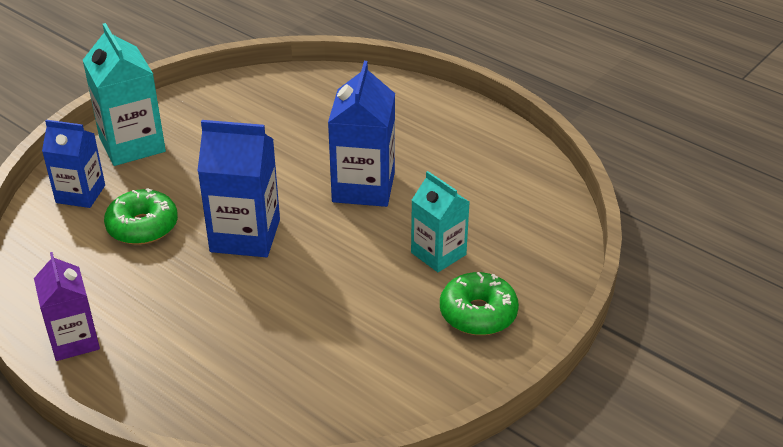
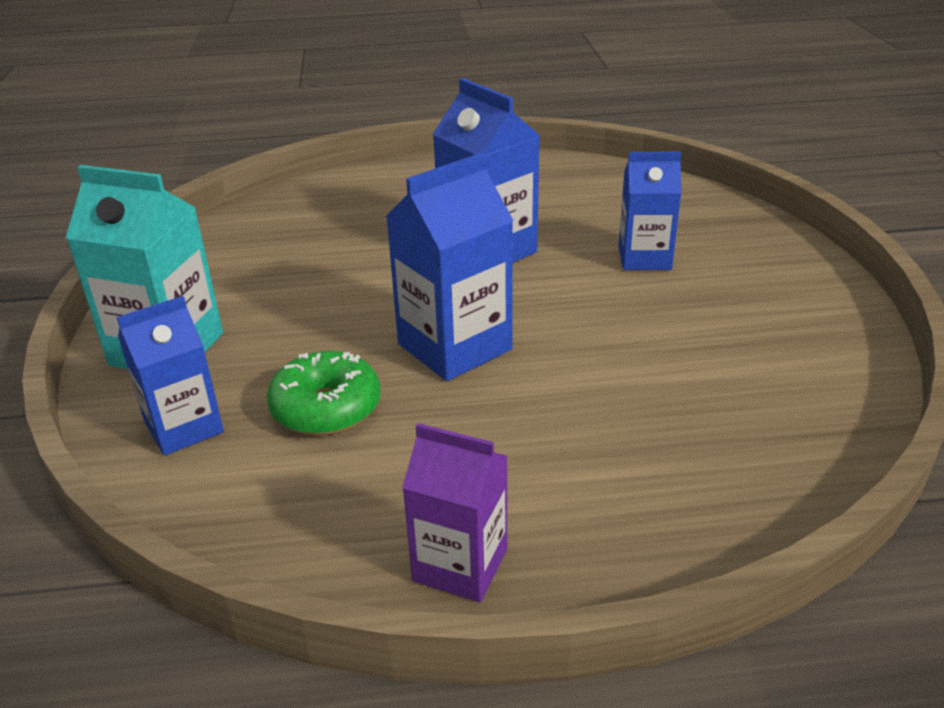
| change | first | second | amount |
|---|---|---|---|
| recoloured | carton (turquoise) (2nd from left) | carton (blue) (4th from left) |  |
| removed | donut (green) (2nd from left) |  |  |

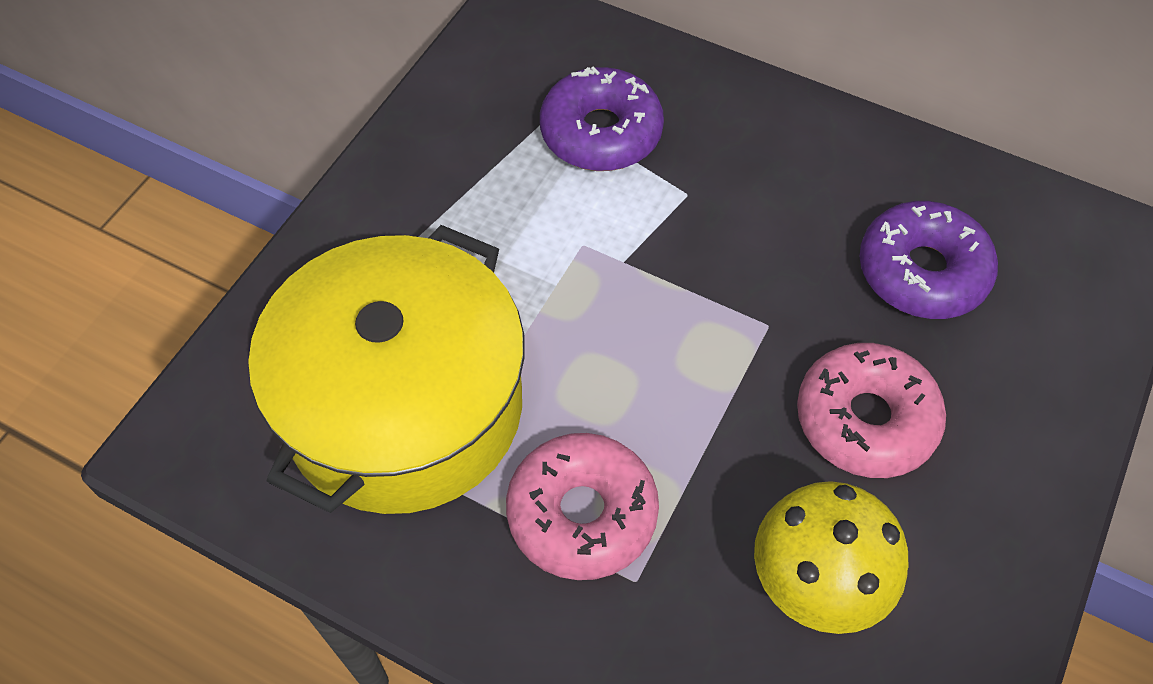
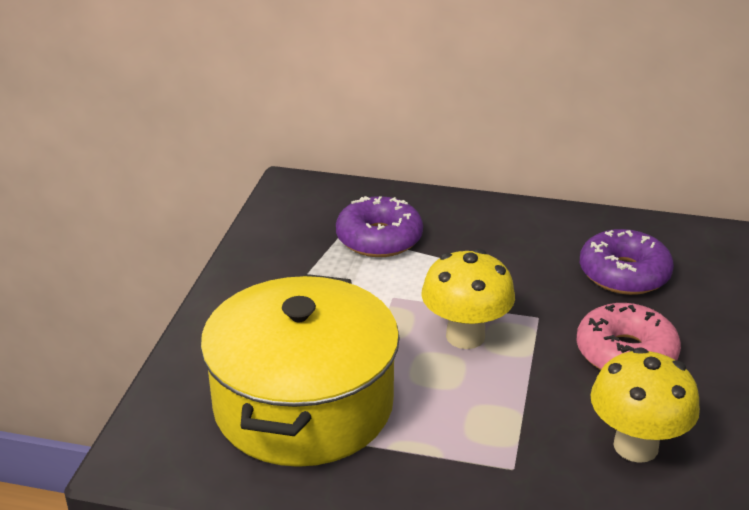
| change | first | second | amount |
|---|---|---|---|
| removed | donut (pink) (1st from left) |  |  |
| added |  | mushroom (yellow) (1st from left) |  |

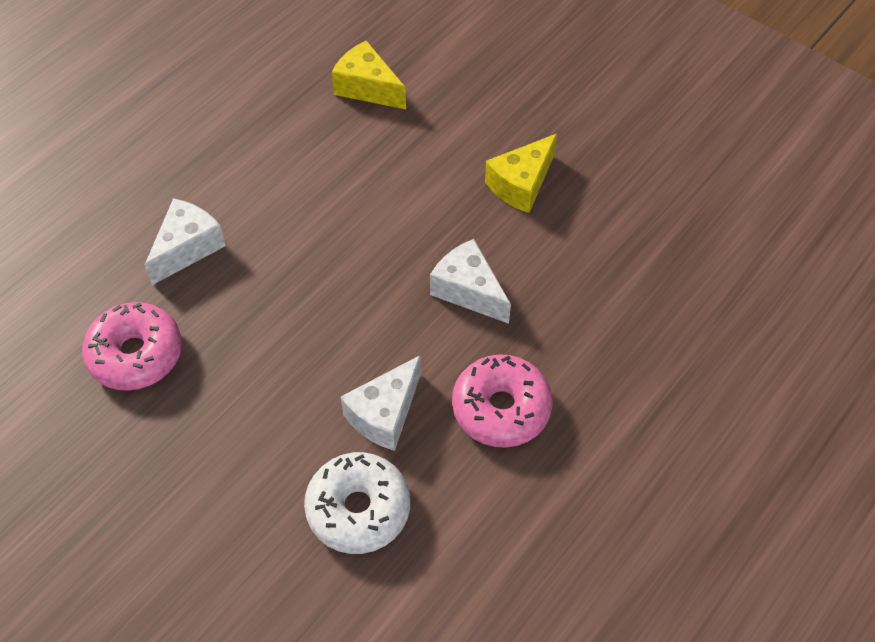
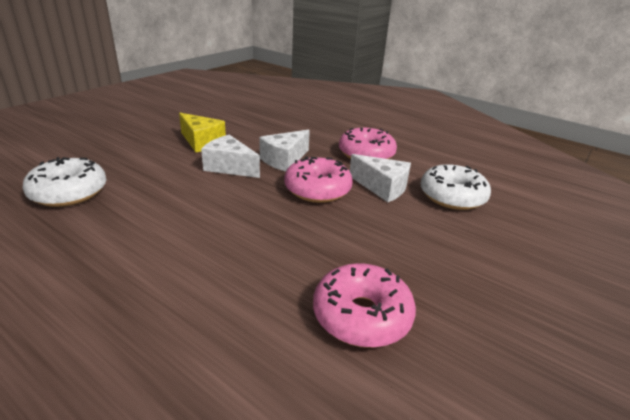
| change | first | second | amount |
|---|---|---|---|
| moved | cheese (white) (1st from left) |  |  |
| replaced | cheese (yellow) (1st from left) | donut (white) (1st from left) |  |
| added |  | donut (pink) (1st from left) |  |

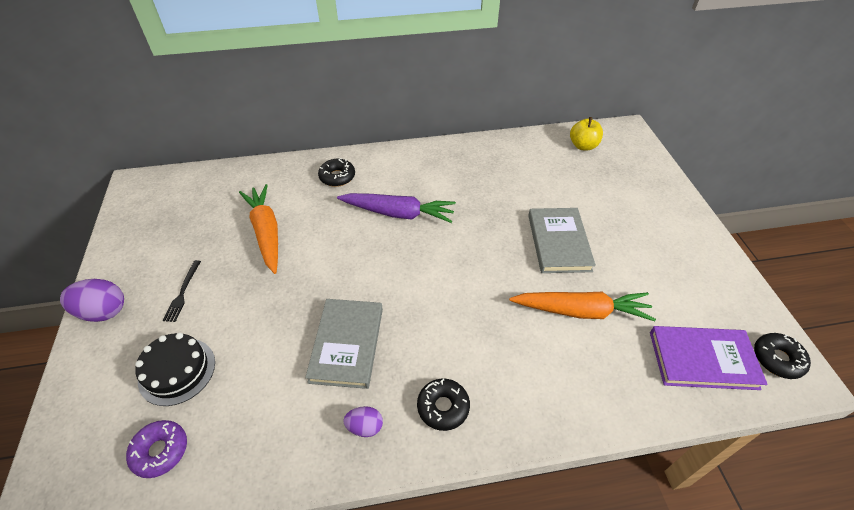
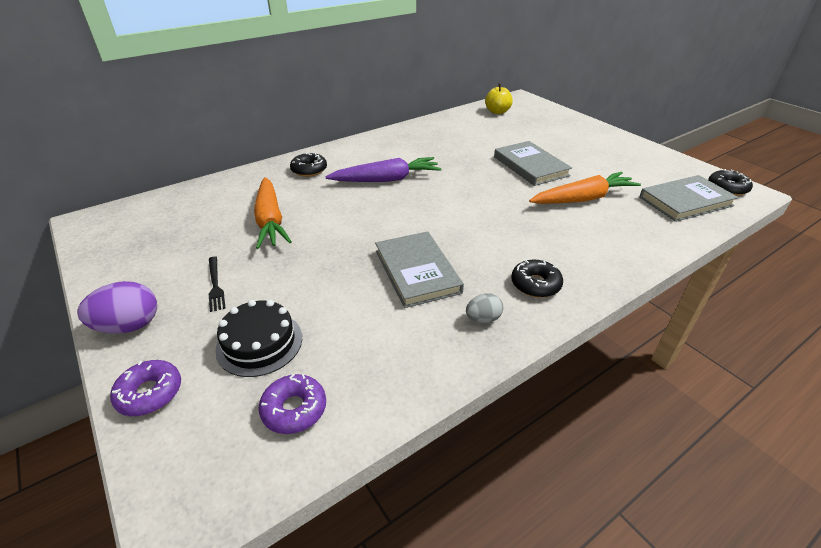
| change | first | second | amount |
|---|---|---|---|
| turned | carrot (orange) (1st from left) |  | 150 degrees counterclockwise |
| recoloured | egg (purple) (2nd from left) | egg (grey) |  |
| recoloured | book (purple) | book (grey) (3rd from left) |  |
| added |  | donut (purple) (1st from left) |  |

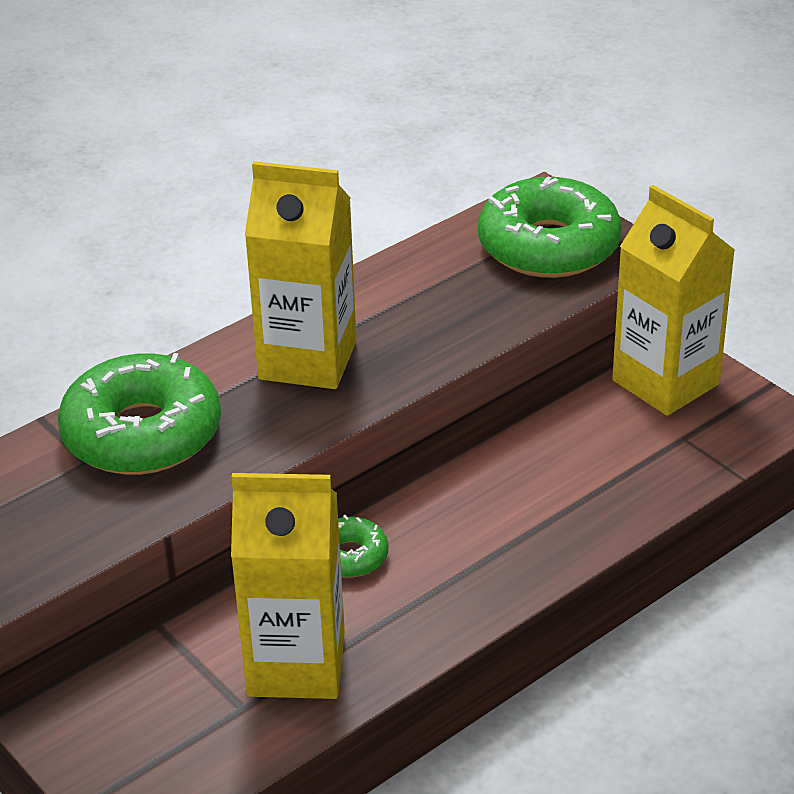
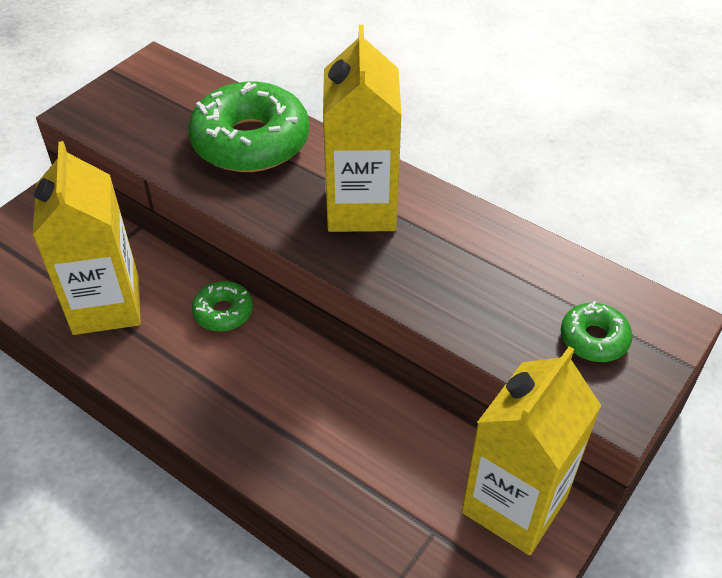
| change | first | second | amount |
|---|---|---|---|
| resized | donut (green) (3rd from left) |  | x0.48 |

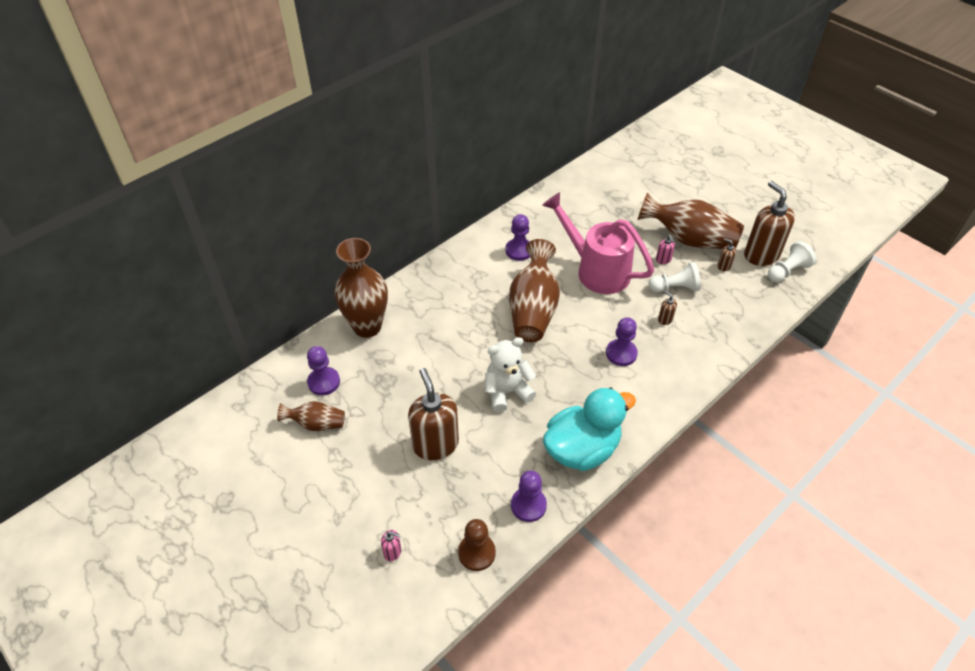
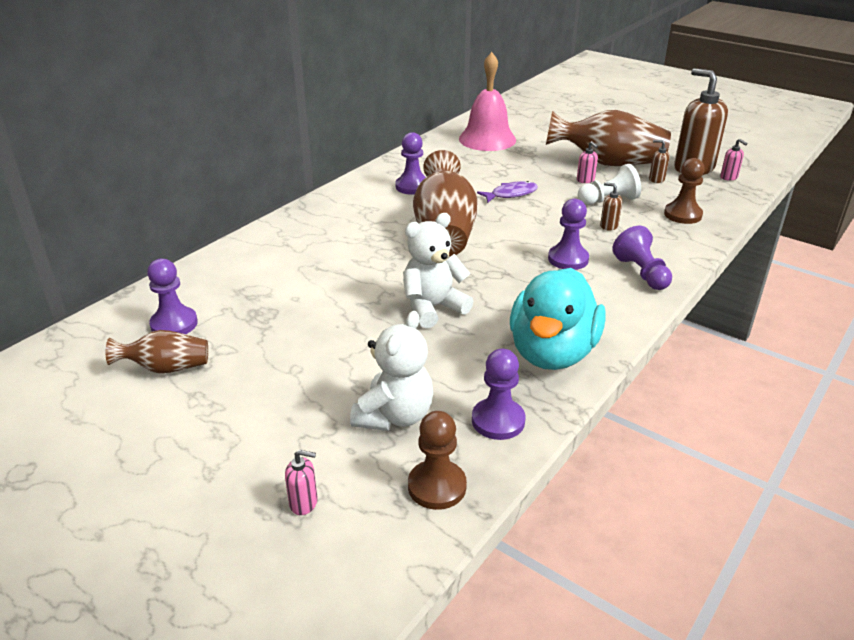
| change | first | second | amount |
|---|---|---|---|
| removed | vase (brown) (2nd from left) |  |  |
| removed | soap dispenser (brown) (1st from left) |  |  |
| replaced | watering can (pink) | fish (purple) |  |
| turned | duck (turquoise) |  | 150 degrees clockwise |
| replaced | pawn (white) (2nd from left) | soap dispenser (pink) (3rd from left) |  |
| added |  | teddy bear (white) (1st from left) |  |
| added |  | bell (pink) |  |
| added |  | pawn (purple) (5th from left) |  |
| added |  | pawn (brown) (2nd from left) |  |

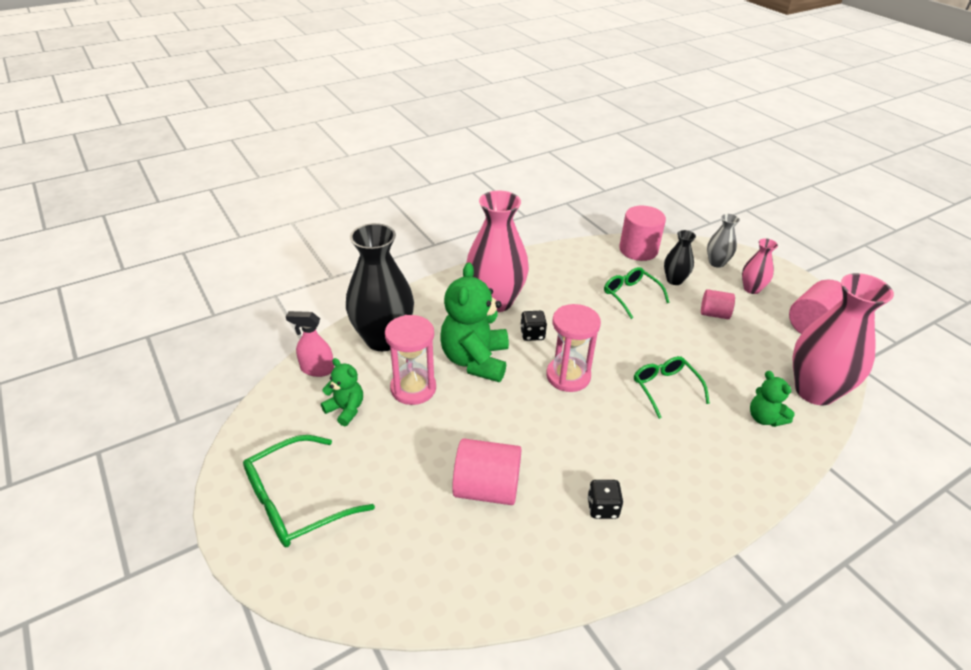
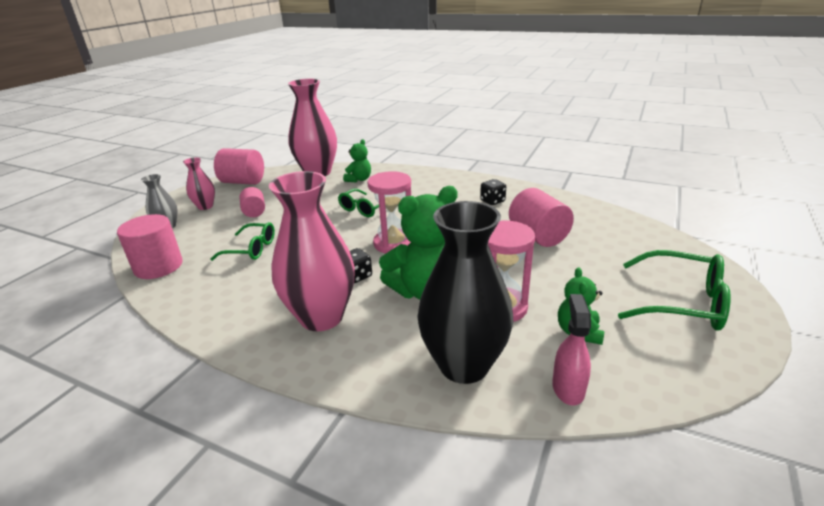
| change | first | second | amount |
|---|---|---|---|
| turned | spray bottle (pink) |  | 150 degrees counterclockwise |
| turned | glasses (green) (2nd from left in the first image) | glasses (green) (1st from left) | 105 degrees counterclockwise |
| removed | vase (black) (2nd from left) |  |  |

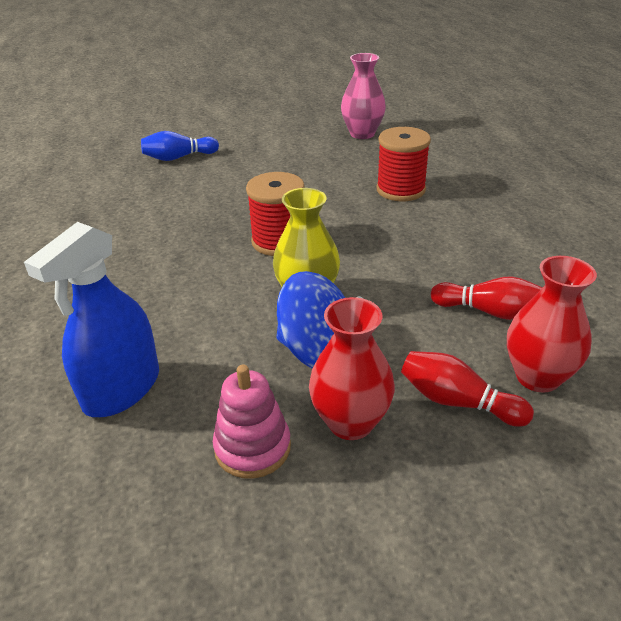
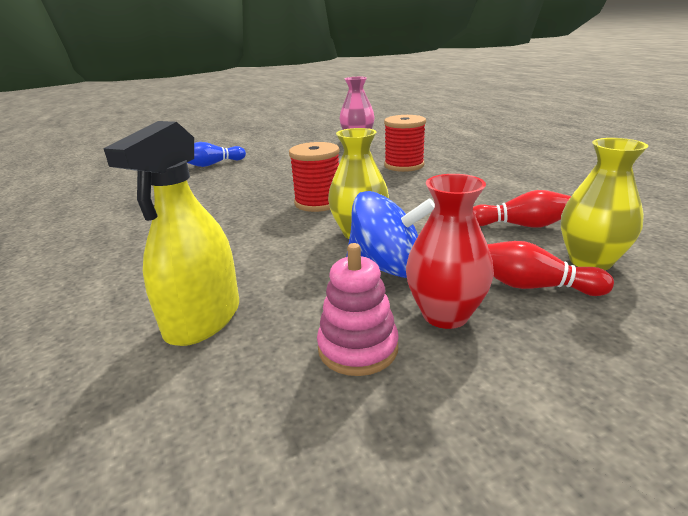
| change | first | second | amount |
|---|---|---|---|
| recoloured | spray bottle (blue) | spray bottle (yellow) |  |
| recoloured | vase (red) (2nd from left) | vase (yellow) (2nd from left) |  |

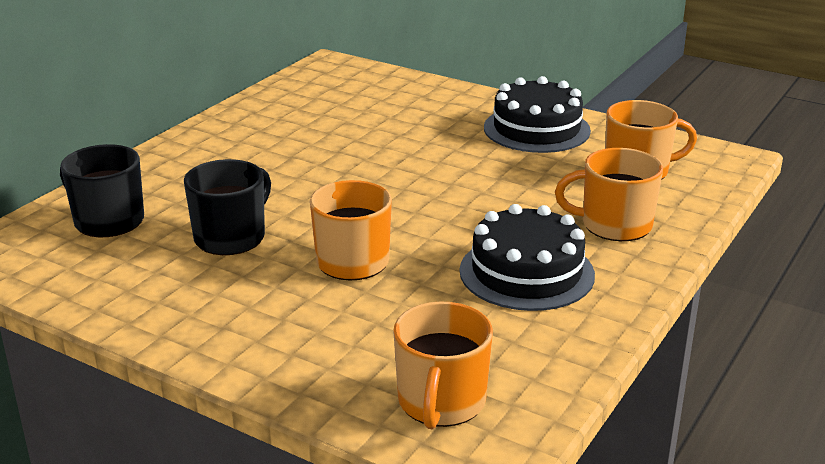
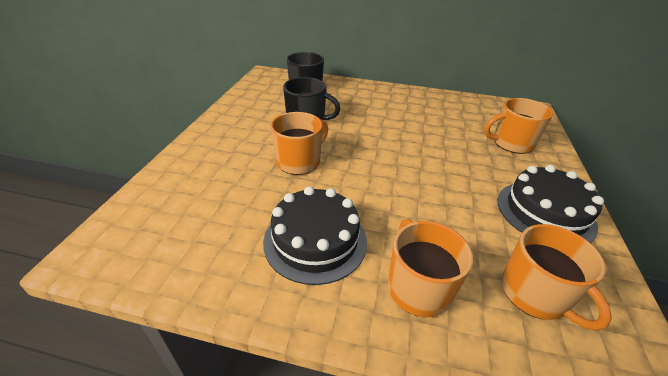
| change | first | second | amount |
|---|---|---|---|
| moved | mug (orange) (2nd from left in the first image) | mug (orange) (3rd from left) |  |

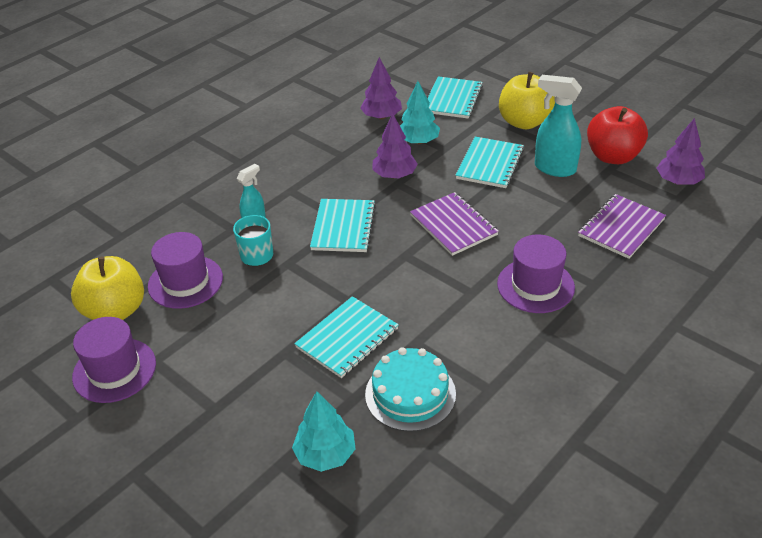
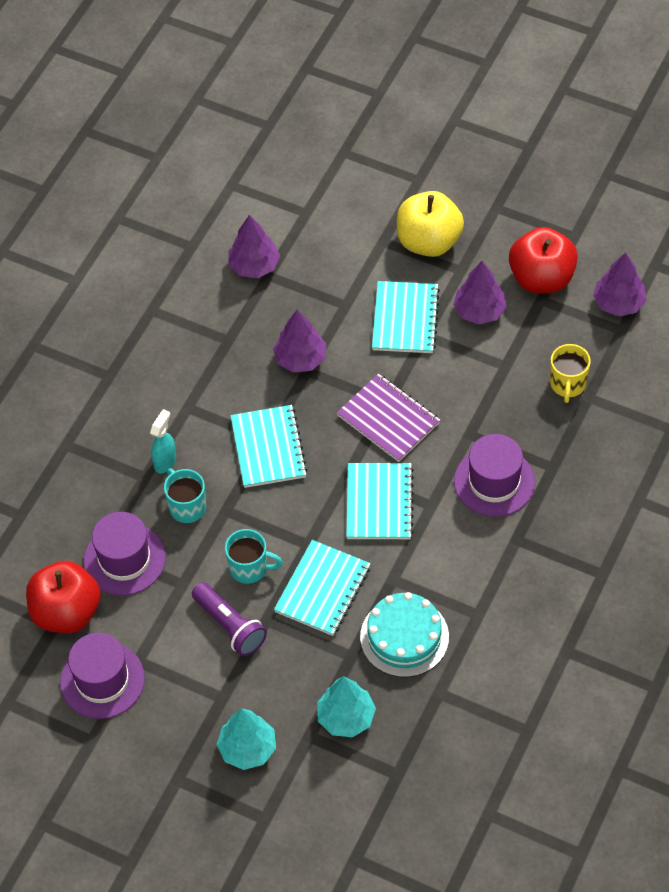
| change | first | second | amount |
|---|---|---|---|
| recoloured | apple (yellow) (1st from left) | apple (red) (1st from left) |  |
| moved | tree (turquoise) (2nd from left in the first image) | tree (turquoise) (1st from left) |  |
| moved | notebook (turquoise) (3rd from left) |  |  |
| replaced | spray bottle (turquoise) (2nd from left) | tree (purple) (3rd from left) |  |
| replaced | notebook (purple) (2nd from left) | mug (yellow) |  |
| added |  | flashlight (purple) |  |
| added |  | mug (turquoise) (2nd from left) |  |

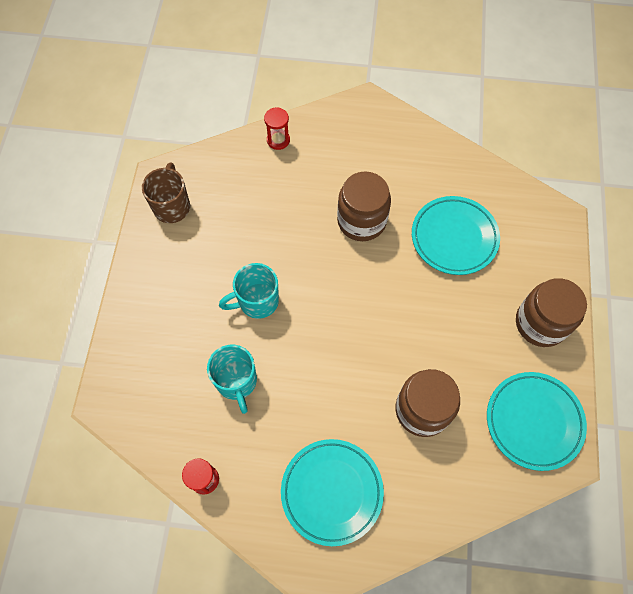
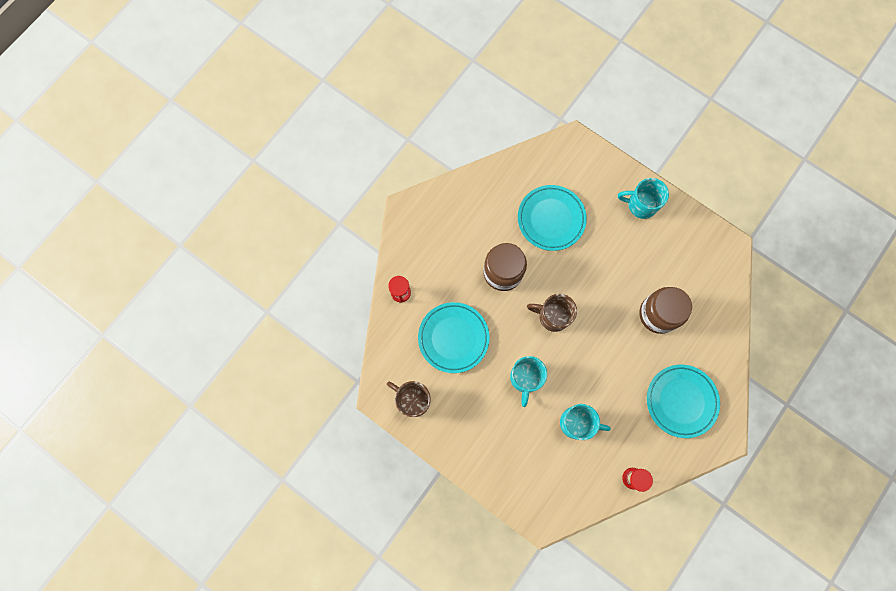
| change | first | second | amount |
|---|---|---|---|
| moved | plate (turquoise) (3rd from left in the first image) | plate (turquoise) (1st from left) |  |
| replaced | jar (brown) (3rd from left) | mug (turquoise) (3rd from left) |  |
| added |  | mug (brown) (2nd from left) |  |

